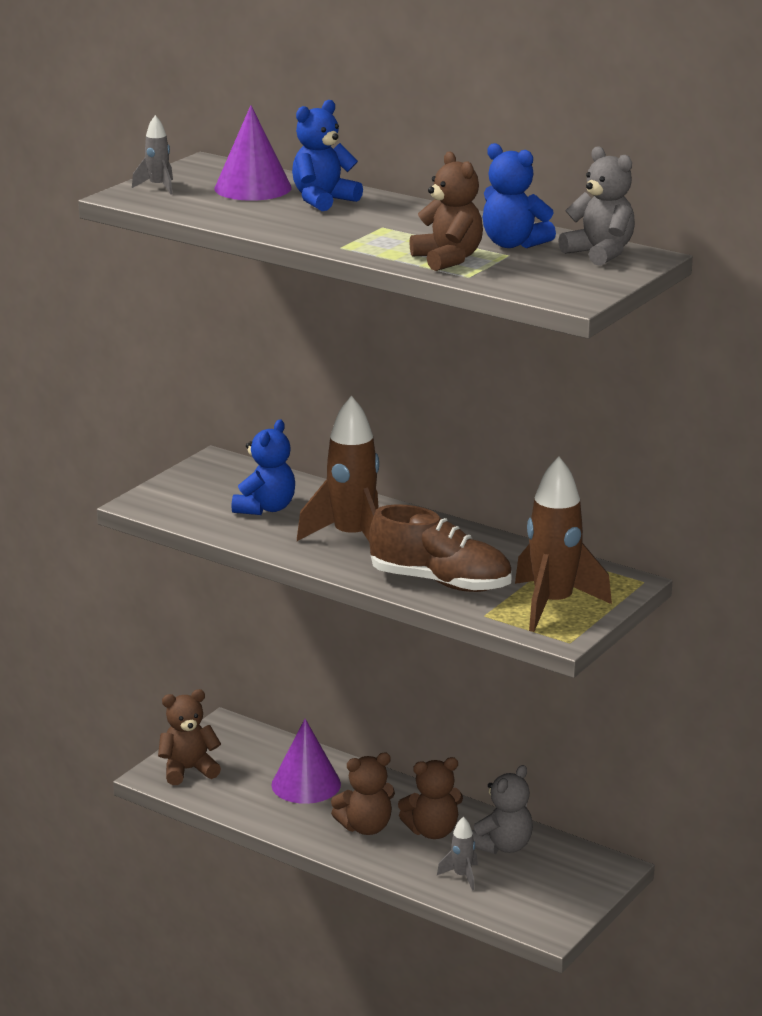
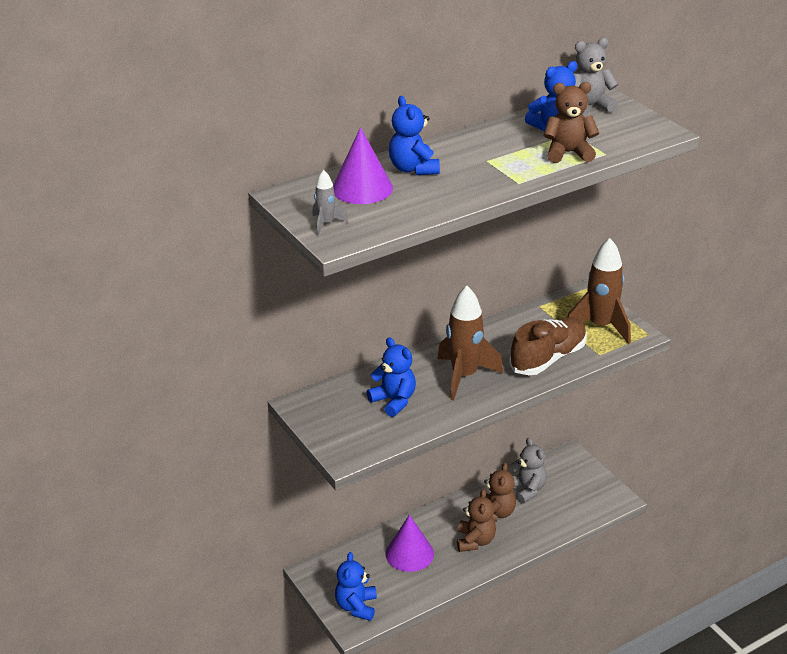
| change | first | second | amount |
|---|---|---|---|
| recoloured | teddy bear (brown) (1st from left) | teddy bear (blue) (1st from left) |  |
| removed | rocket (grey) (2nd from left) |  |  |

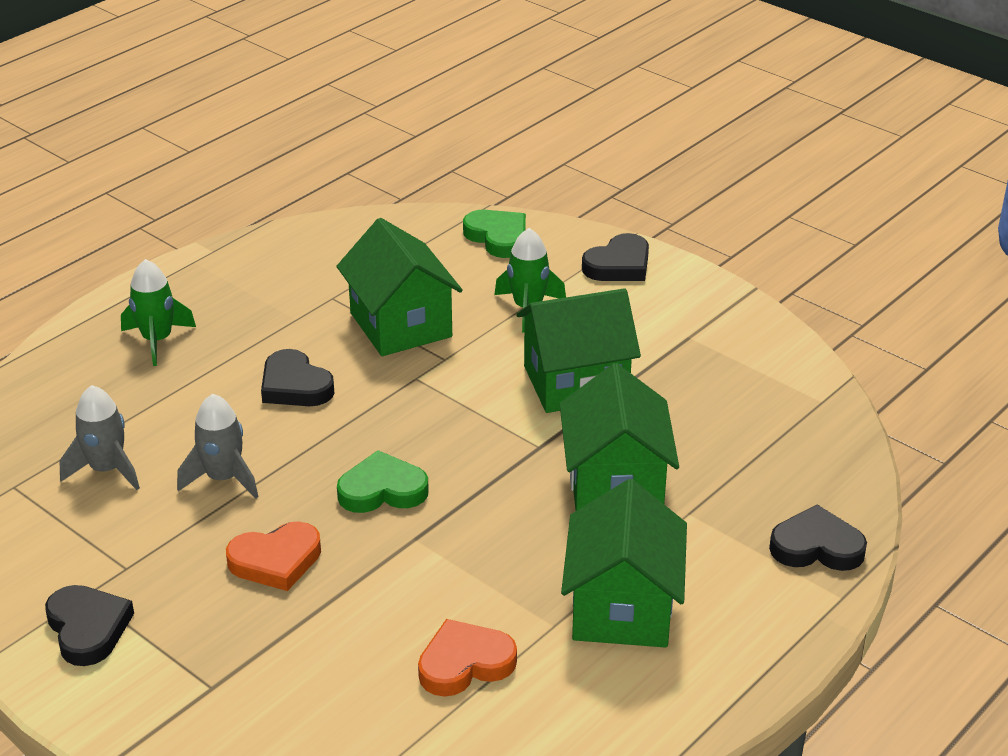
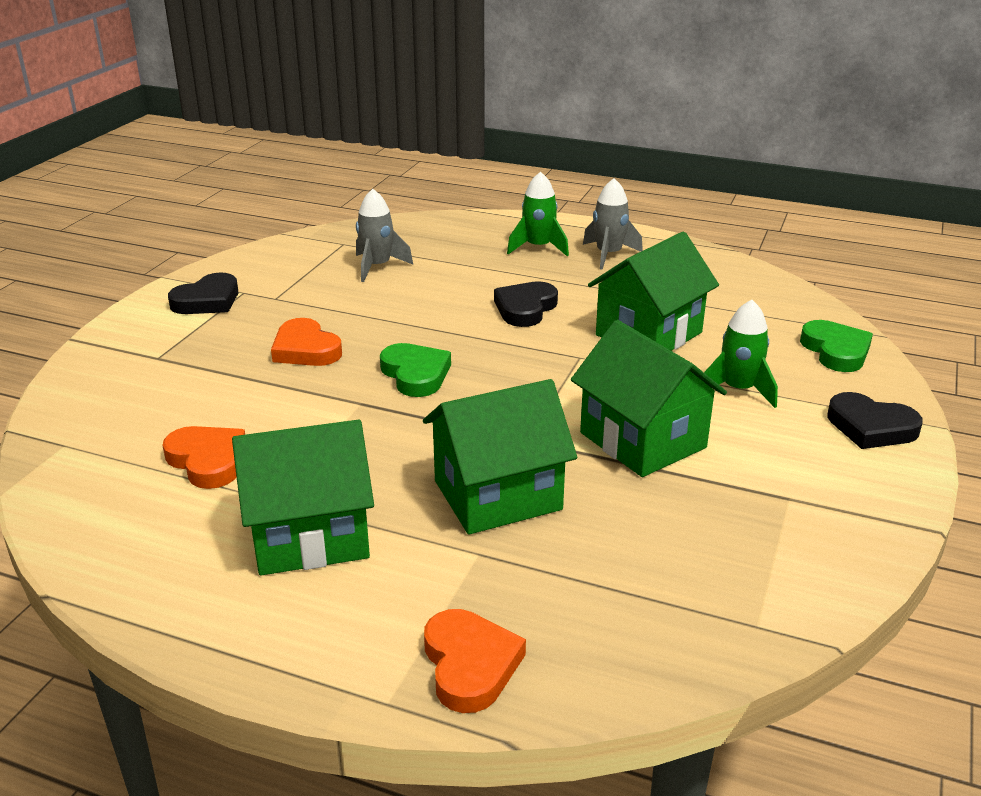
| change | first | second | amount |
|---|---|---|---|
| moved | rocket (grey) (2nd from left) |  |  |
| turned | heart (green) (2nd from left) |  | 45 degrees counterclockwise |
| recoloured | heart (black) (4th from left) | heart (orange) (3rd from left) |  |

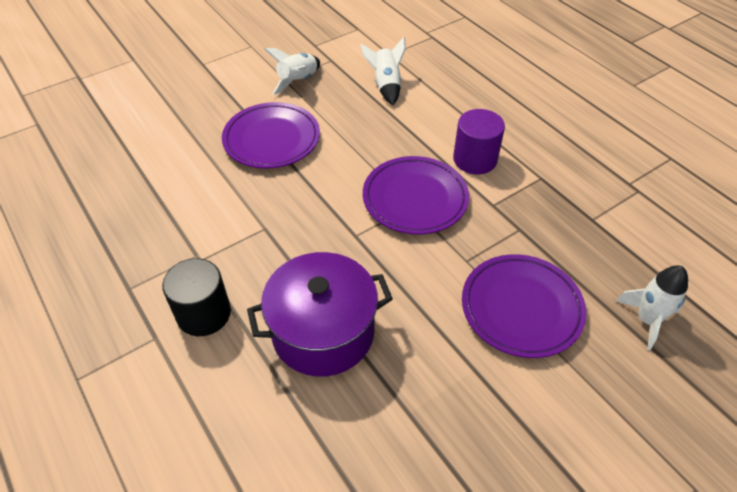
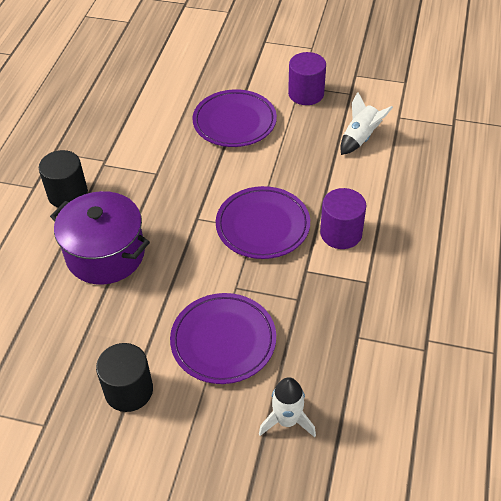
| change | first | second | amount |
|---|---|---|---|
| replaced | rocket (white) (1st from left) | cylinder (purple) (1st from left) |  |
| added |  | cylinder (black) (2nd from left) |  |

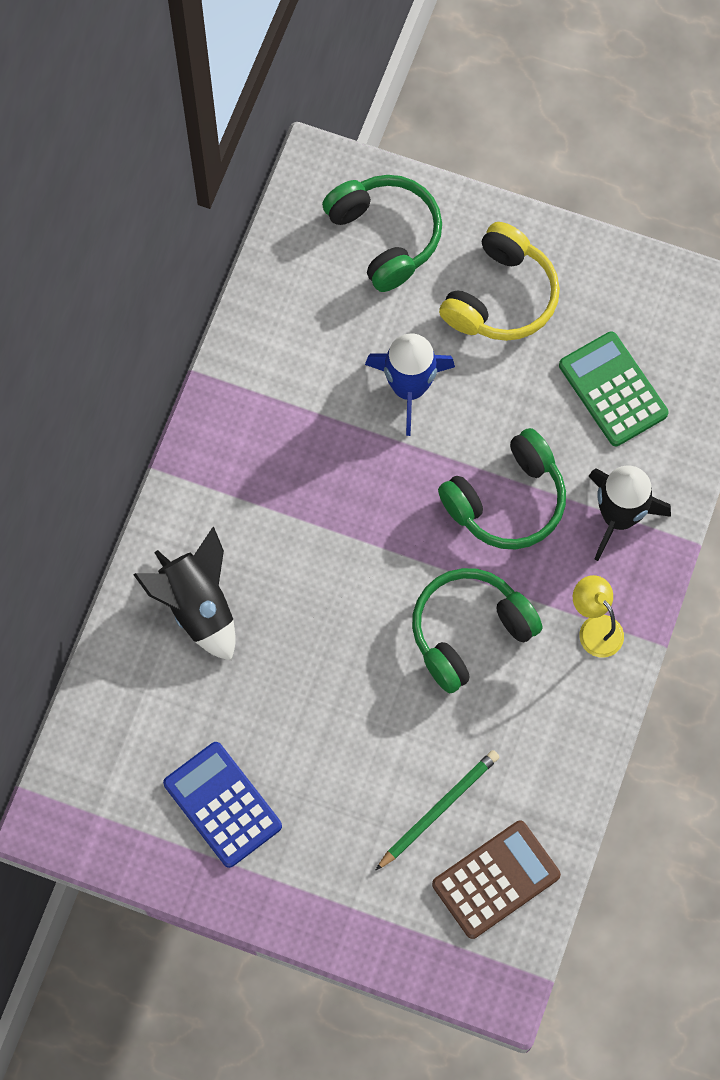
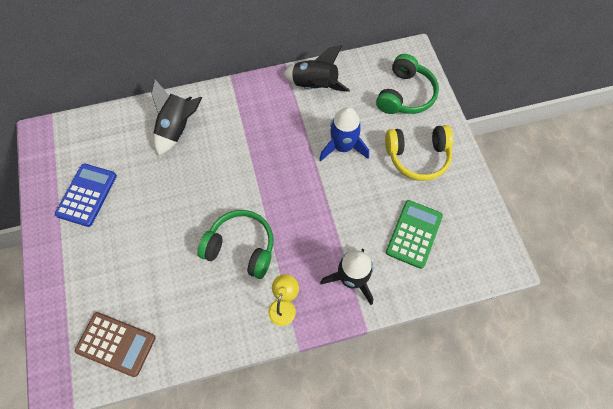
| change | first | second | amount |
|---|---|---|---|
| removed | pencil (green) |  |  |
| removed | headphones (green) (3rd from left) |  |  |
| added |  | rocket (black) (2nd from left) |  |

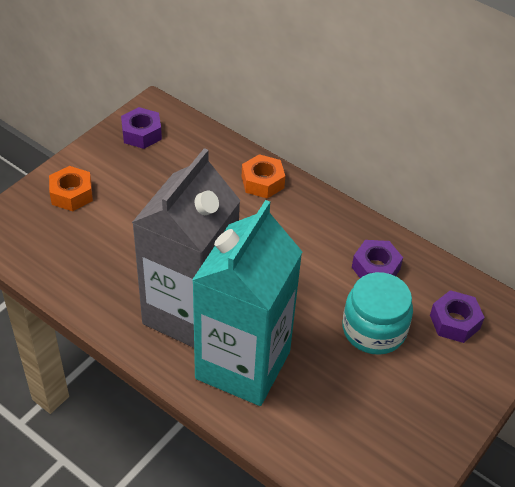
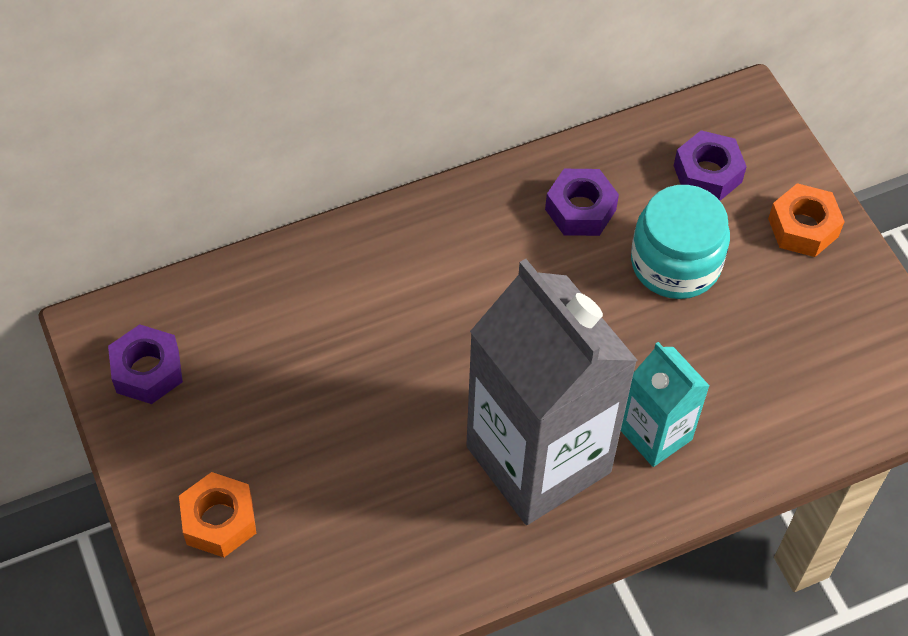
| change | first | second | amount |
|---|---|---|---|
| resized | carton (turquoise) |  | x0.50 |
| moved | nut (orange) (2nd from left) |  |  |

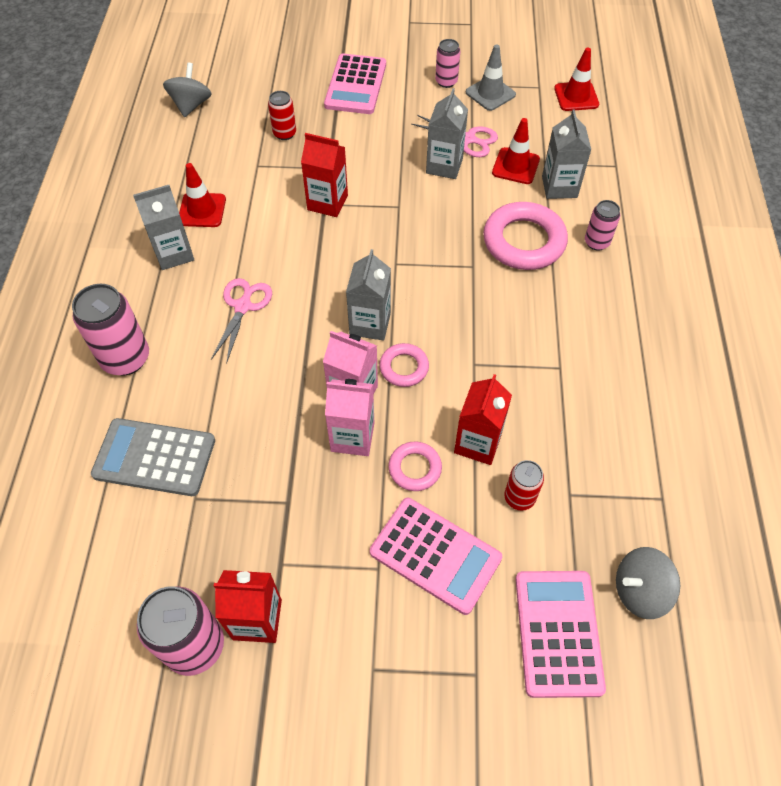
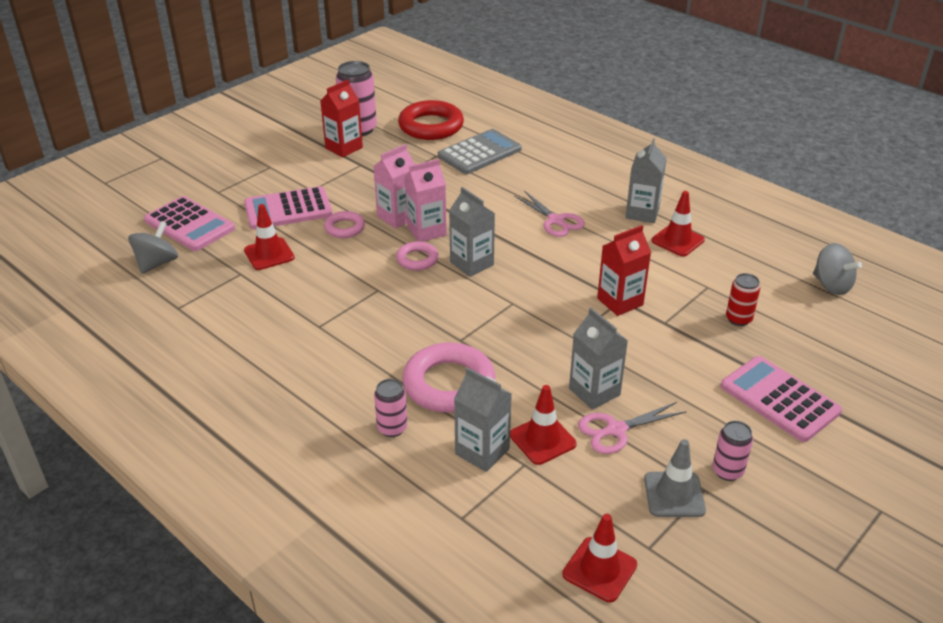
| change | first | second | amount |
|---|---|---|---|
| removed | can (pink) (1st from left) |  |  |
| removed | carton (red) (3rd from left) |  |  |
| replaced | can (red) (2nd from left) | traffic cone (red) (1st from left) |  |
| added |  | ring (red) |  |

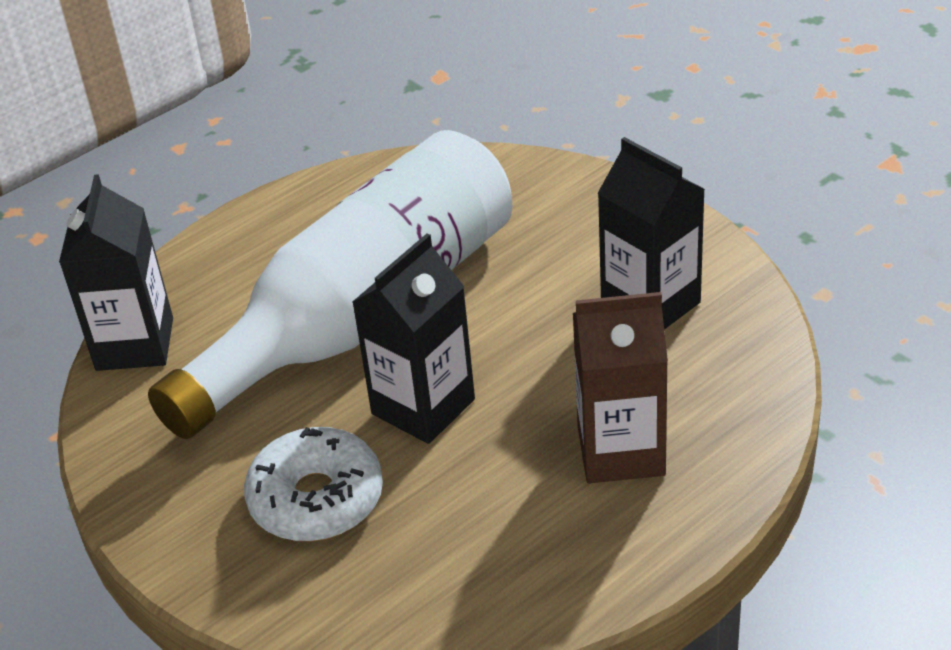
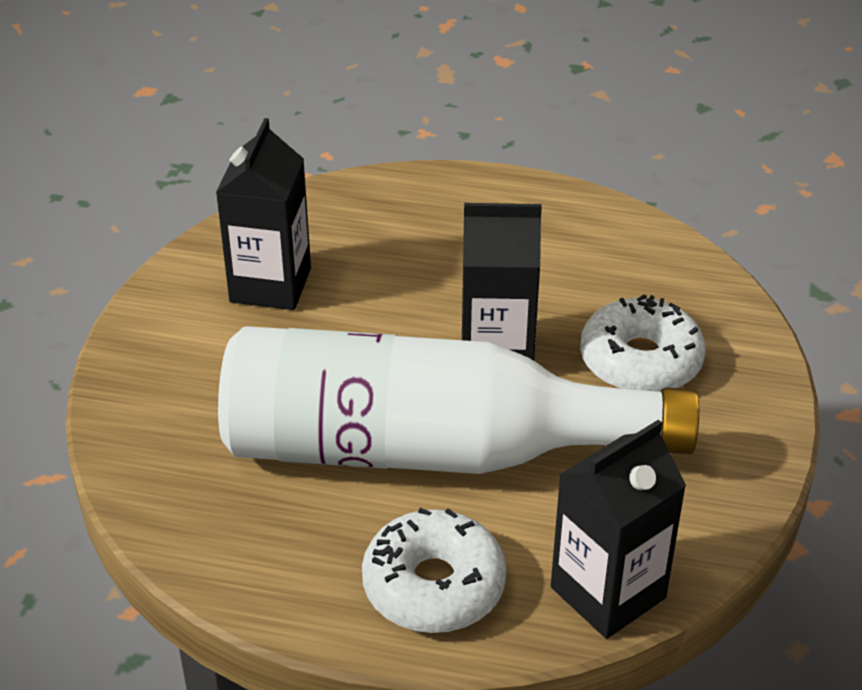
| change | first | second | amount |
|---|---|---|---|
| removed | carton (brown) |  |  |
| added |  | donut (white) (1st from left) |  |

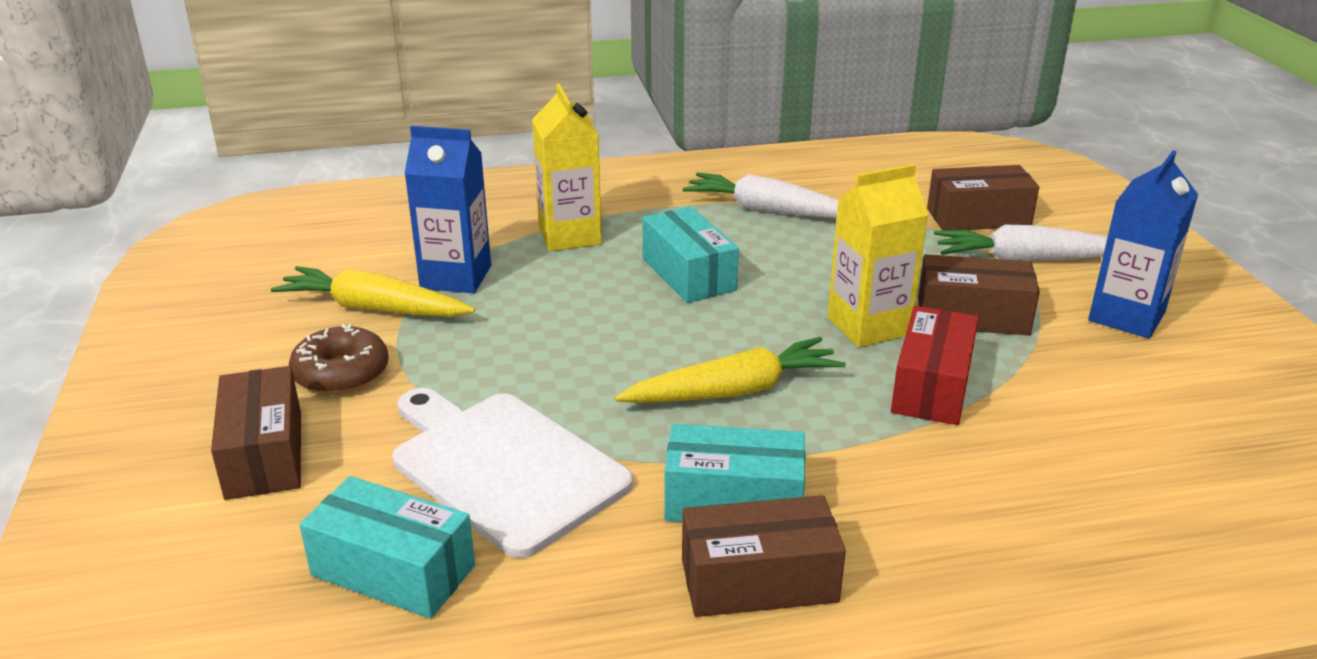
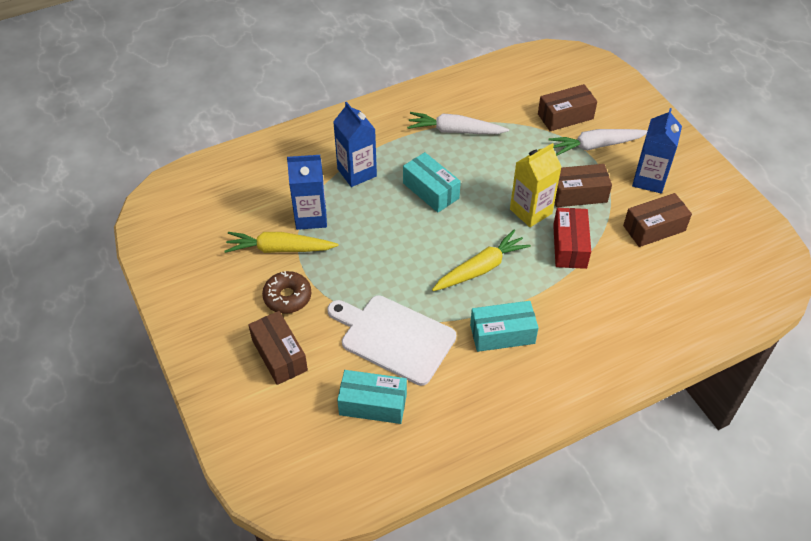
| change | first | second | amount |
|---|---|---|---|
| recoloured | carton (yellow) (1st from left) | carton (blue) (2nd from left) |  |
| moved | box (brown) (2nd from left in the first image) | box (brown) (4th from left) |  |

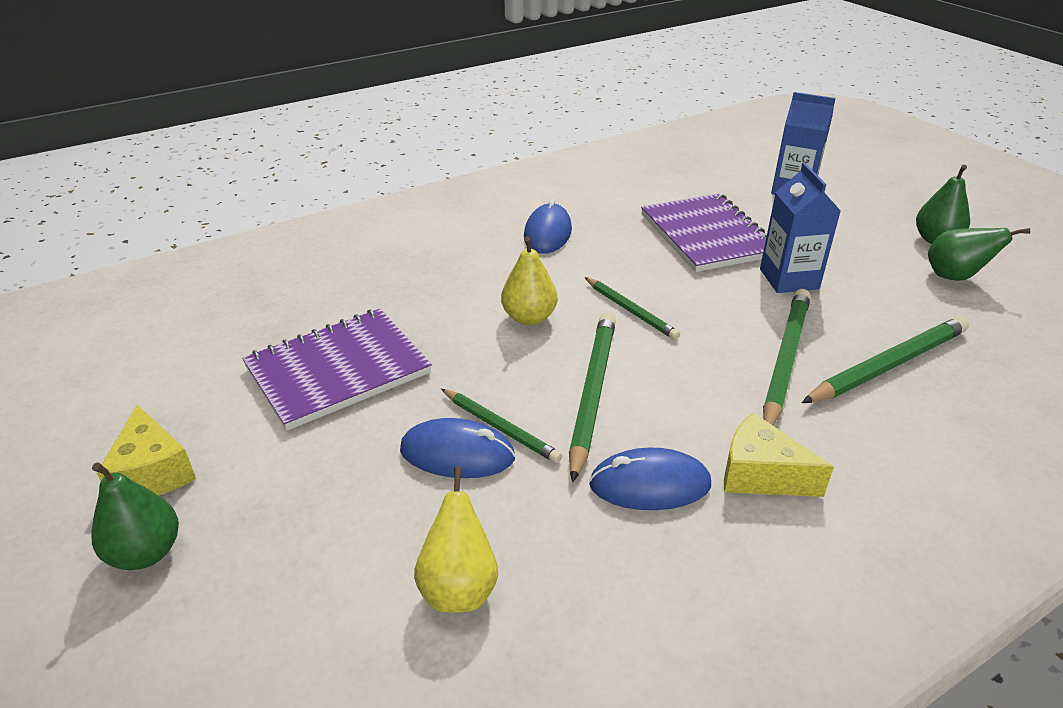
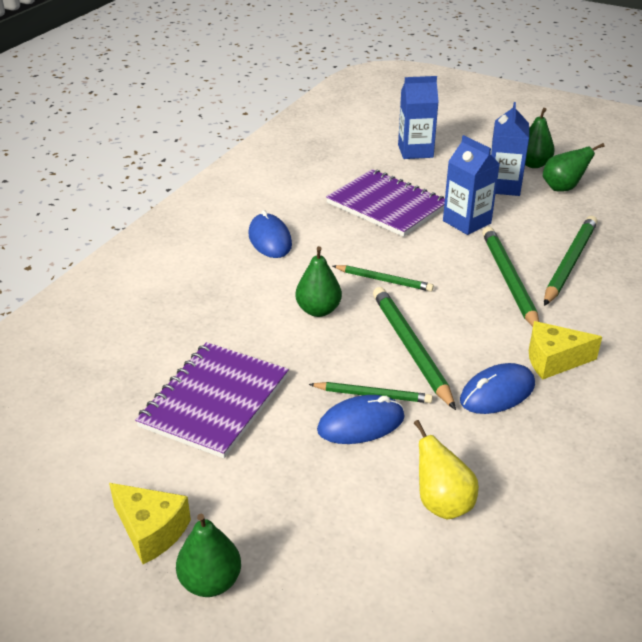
| change | first | second | amount |
|---|---|---|---|
| recoloured | pear (yellow) (2nd from left) | pear (green) (2nd from left) |  |
| added |  | carton (blue) (3rd from left) |  |

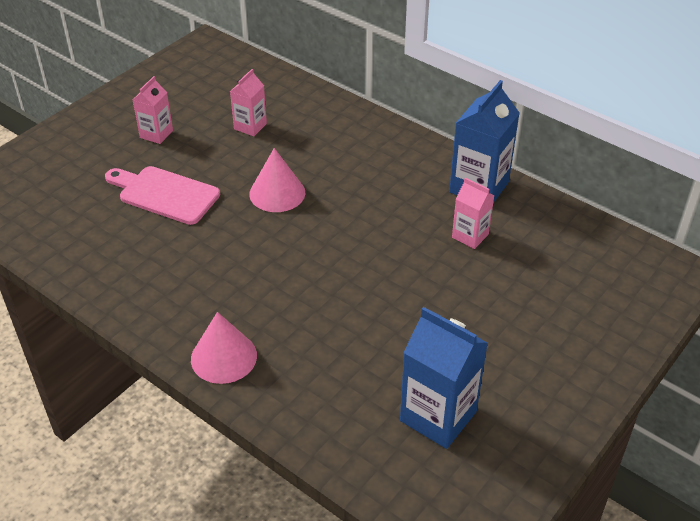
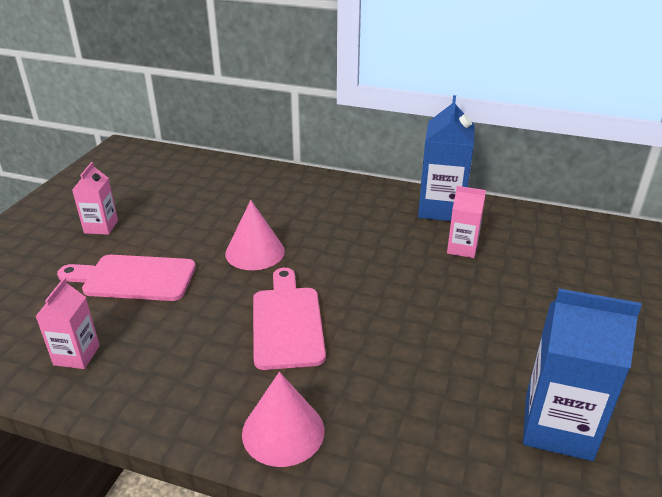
| change | first | second | amount |
|---|---|---|---|
| moved | carton (pink) (2nd from left in the first image) | carton (pink) (1st from left) |  |
| added |  | cutting board (pink) (2nd from left) |  |

